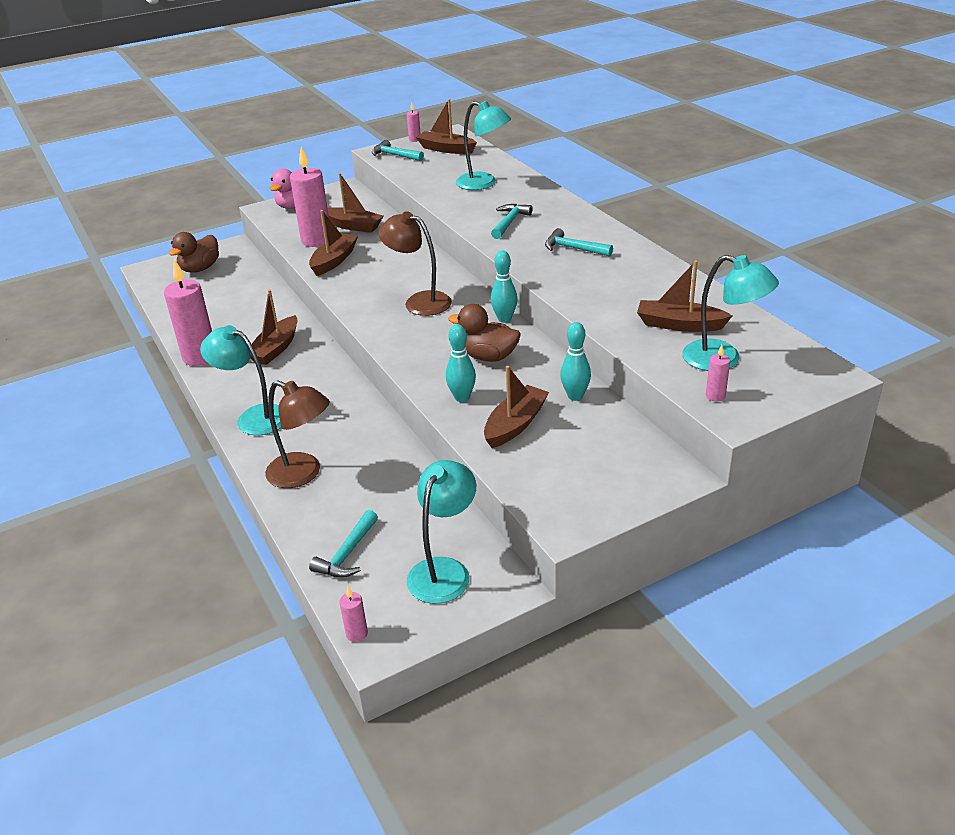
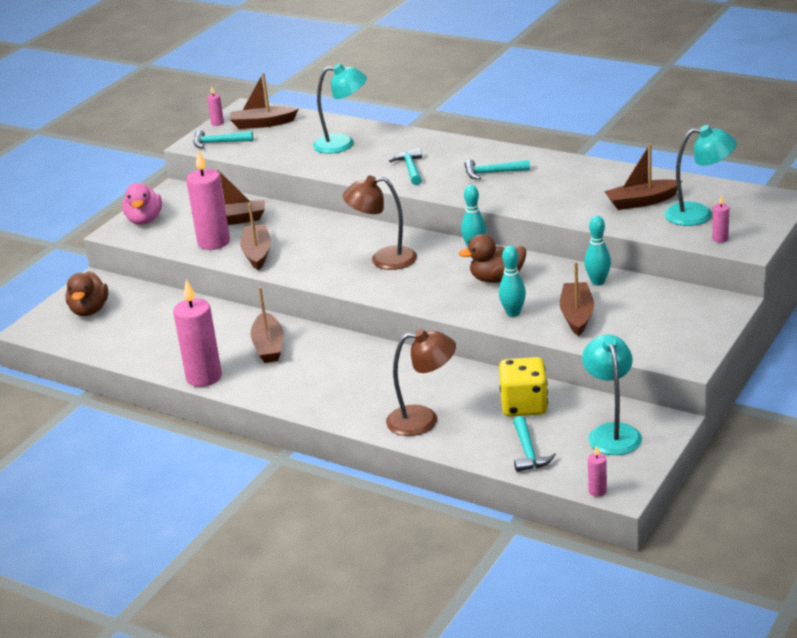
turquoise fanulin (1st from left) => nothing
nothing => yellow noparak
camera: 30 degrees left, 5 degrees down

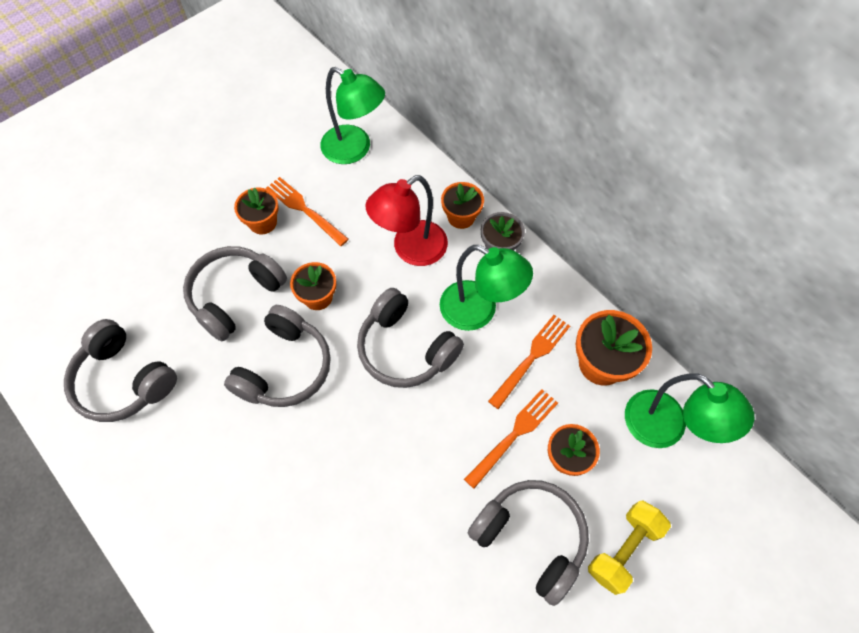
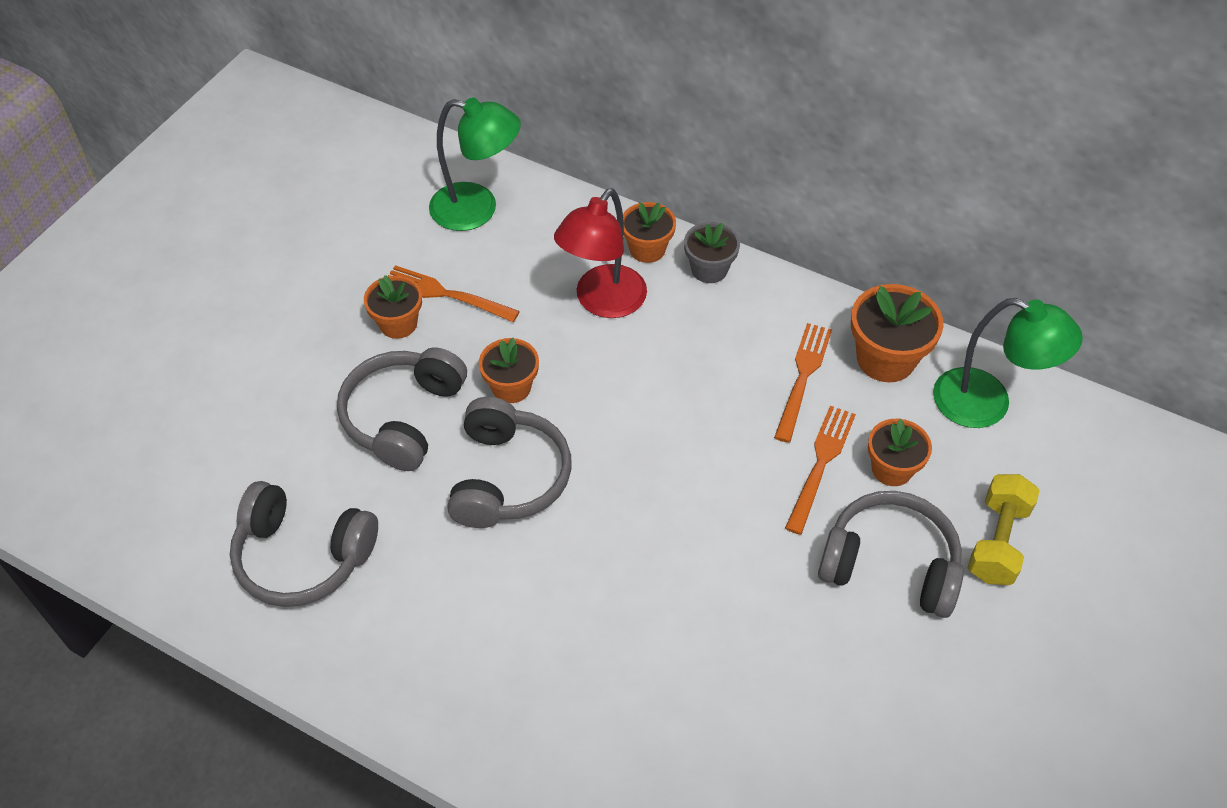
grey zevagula (4th from left) => nothing
green fanulin (2nd from left) => nothing
camera: 20 degrees left, 10 degrees down

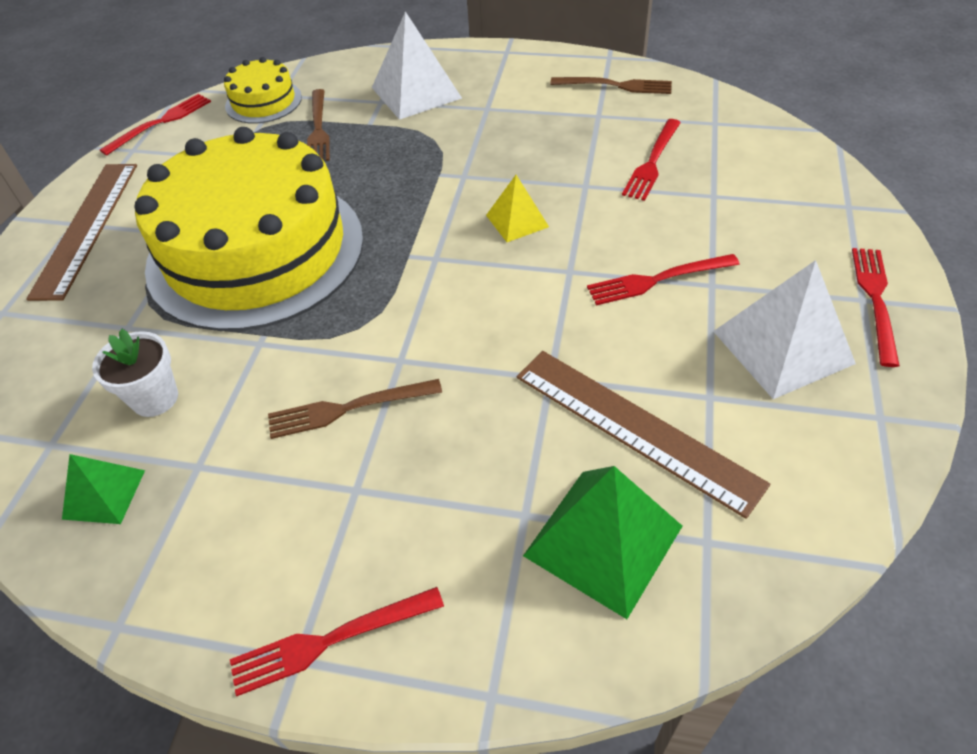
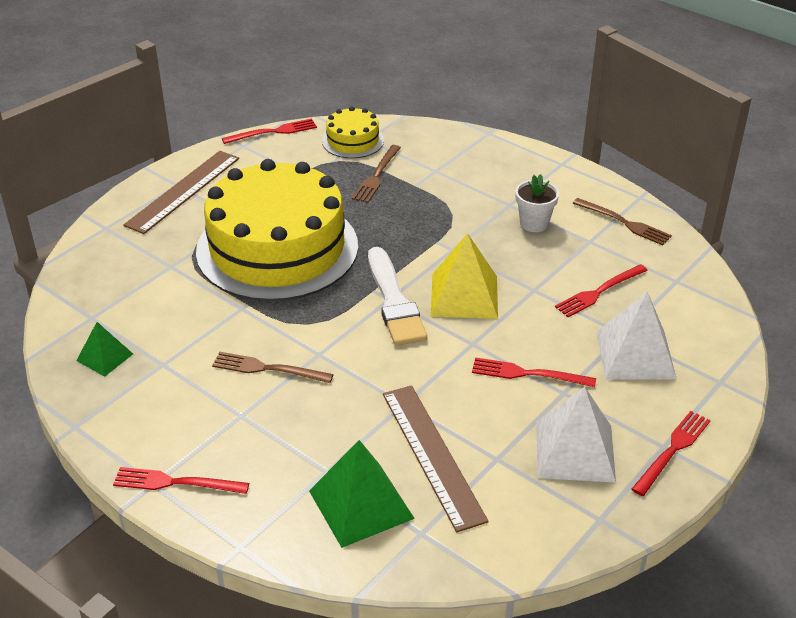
nothing => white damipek
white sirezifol, moved
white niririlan (1st from left in the first image) => white niririlan (2nd from left), moved
yellow niririlan, x1.75
camera: 25 degrees right, 10 degrees down

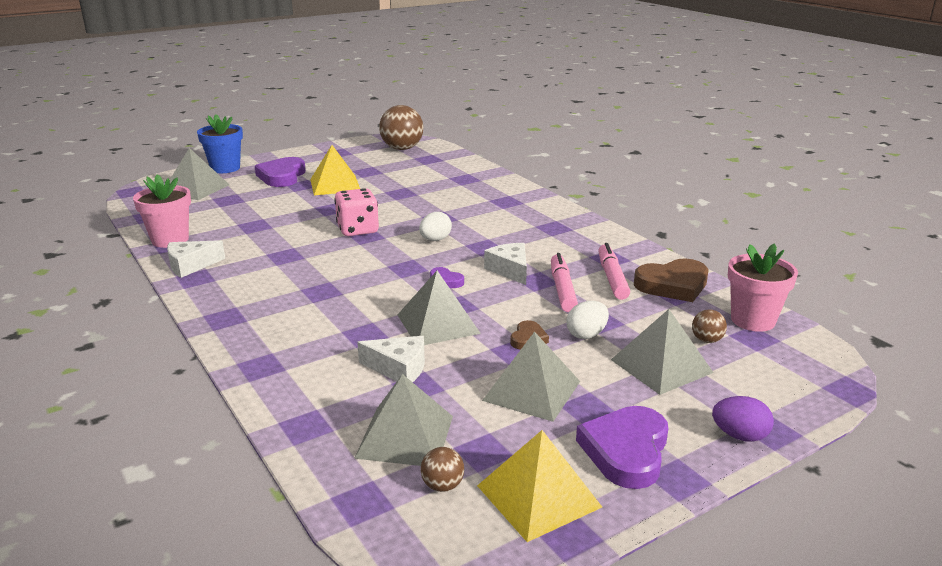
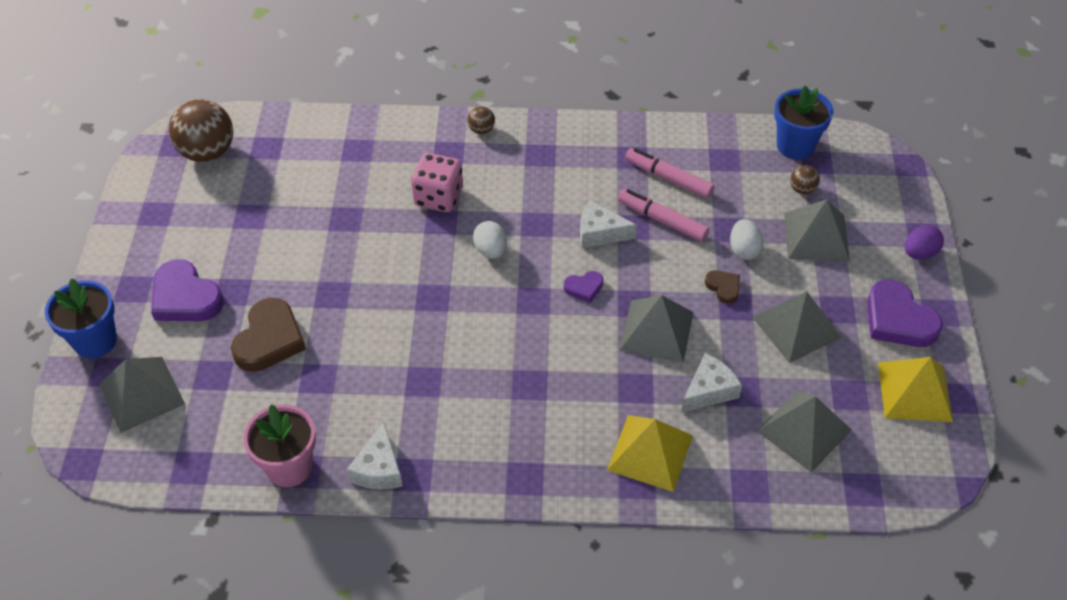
yellow niririlan (1st from left), moved
pink noparak, moved
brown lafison (2nd from left), moved
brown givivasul (2nd from left in the first image) => brown givivasul (1st from left), moved
pink sirezifol (2nd from left) => blue sirezifol (2nd from left)
camera: 55 degrees left, 25 degrees up

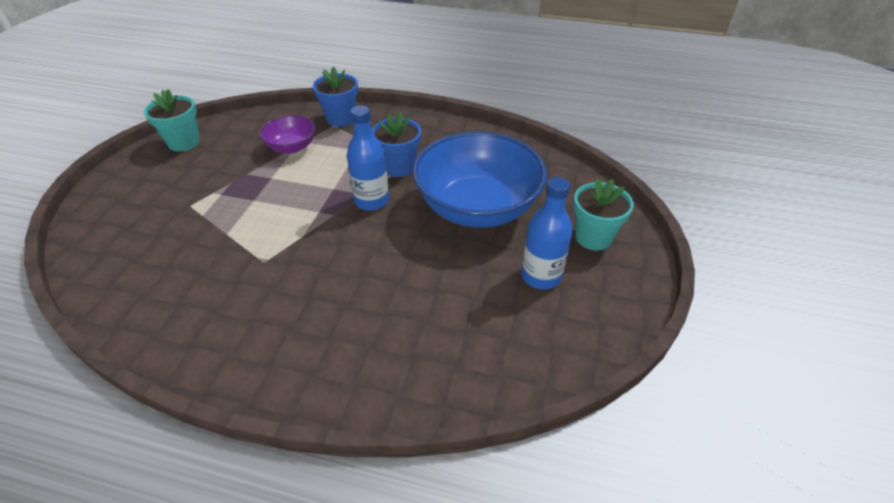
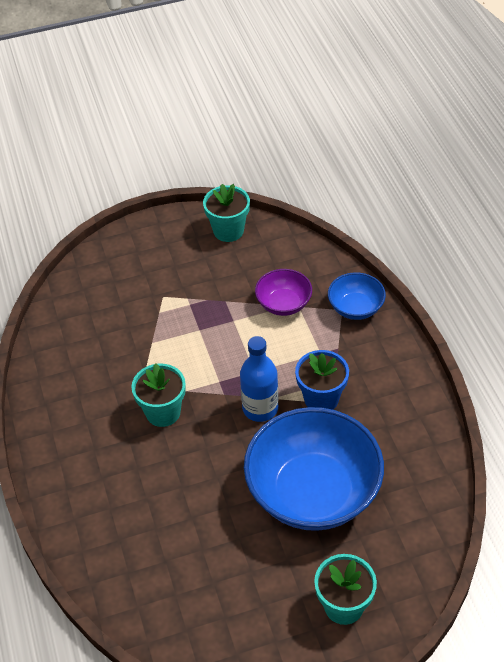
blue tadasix (2nd from left) => nothing
nothing => turquoise sirezifol (1st from left)
blue sirezifol (1st from left) => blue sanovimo (2nd from left)
camera: 60 degrees right, 5 degrees up

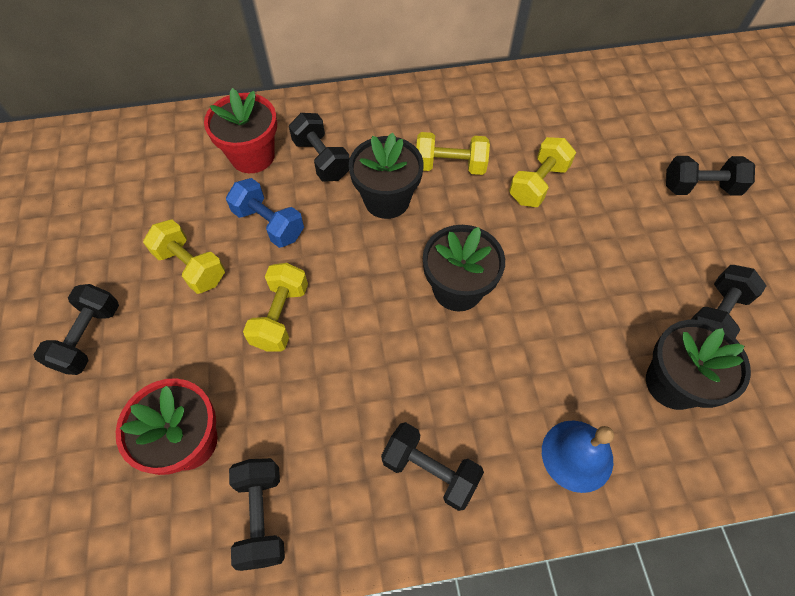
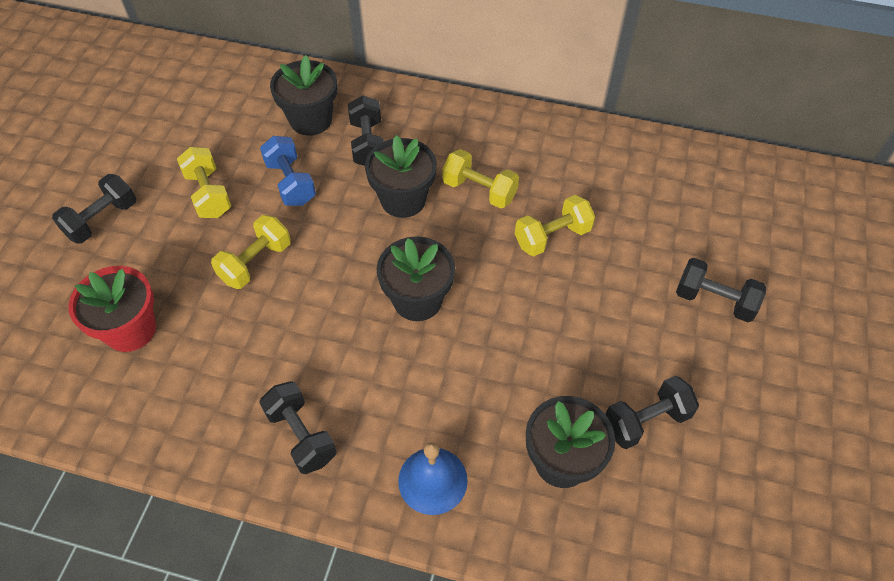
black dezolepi (2nd from left) => nothing
red sirezifol (2nd from left) => black sirezifol (1st from left)
camera: 25 degrees right, 5 degrees down

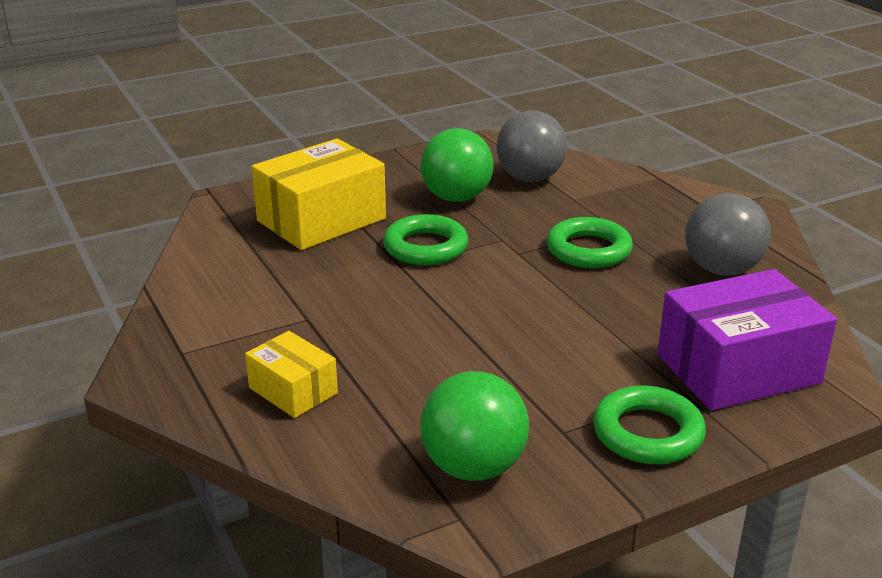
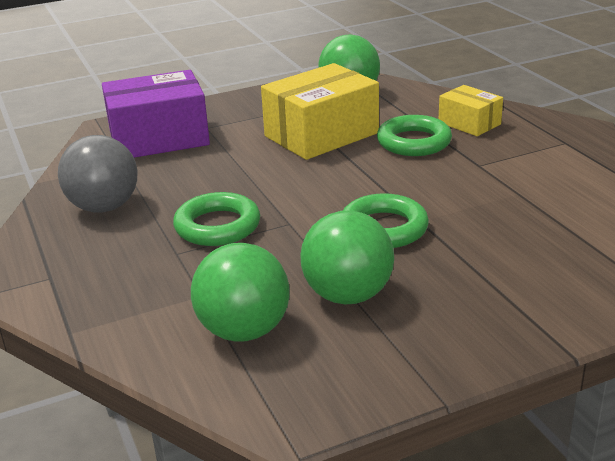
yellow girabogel (2nd from left in the first image) => yellow girabogel (1st from left), moved
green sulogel (3rd from left), moved
grey lafison (1st from left) => green lafison (1st from left)
camera: 175 degrees left, 0 degrees up

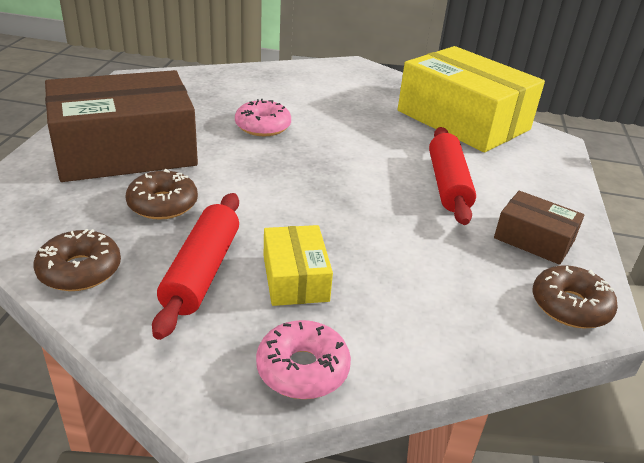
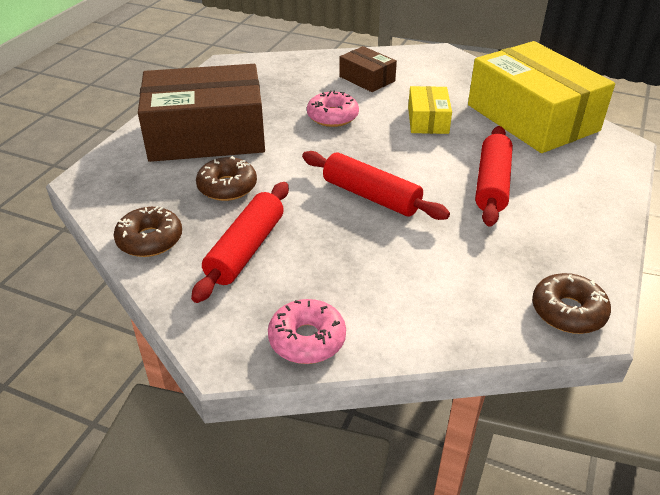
nothing => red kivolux (2nd from left)
yellow girabogel (1st from left), moved
brown girabogel (2nd from left), moved
camera: 15 degrees right, 5 degrees up

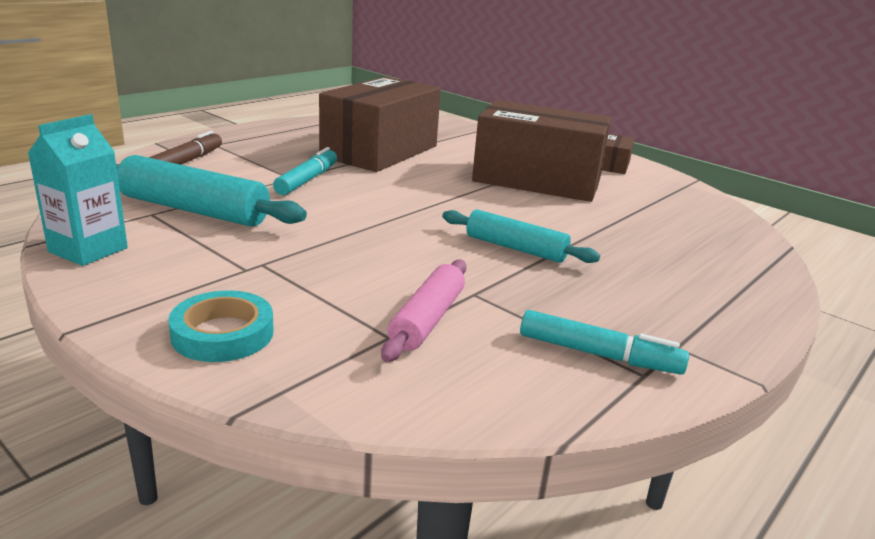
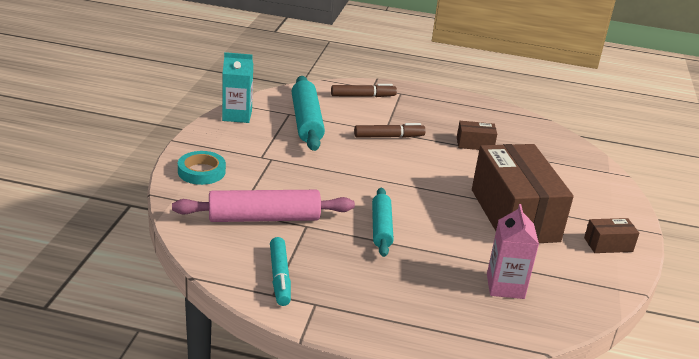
nothing => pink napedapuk
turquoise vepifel (1st from left) => brown vepifel (2nd from left)
brown girabogel (1st from left), x0.42
pink kivolux, x1.57
camera: 60 degrees right, 5 degrees up

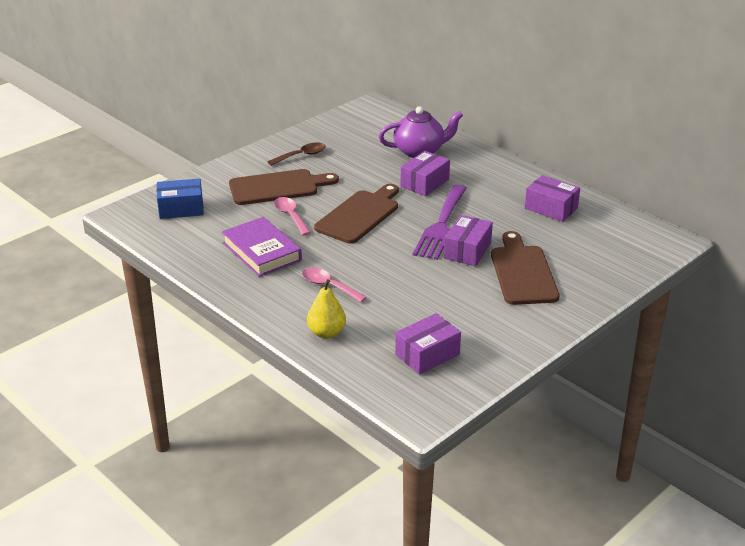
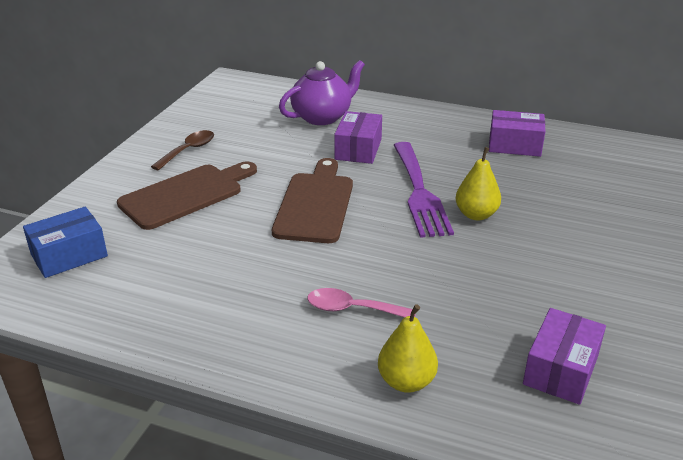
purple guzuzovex => nothing
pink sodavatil (1st from left) => nothing
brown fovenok (3rd from left) => nothing
purple girabogel (3rd from left) => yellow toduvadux (2nd from left)
camera: 25 degrees left, 0 degrees up

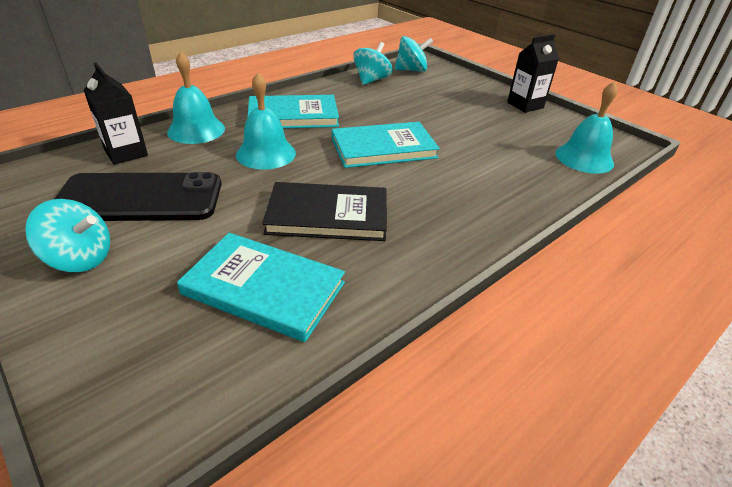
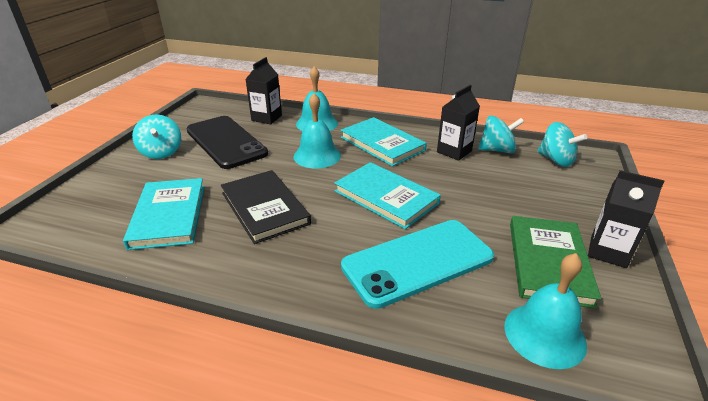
nothing => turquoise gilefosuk
nothing => black napedapuk (2nd from left)
nothing => green guzuzovex
camera: 60 degrees right, 5 degrees down

